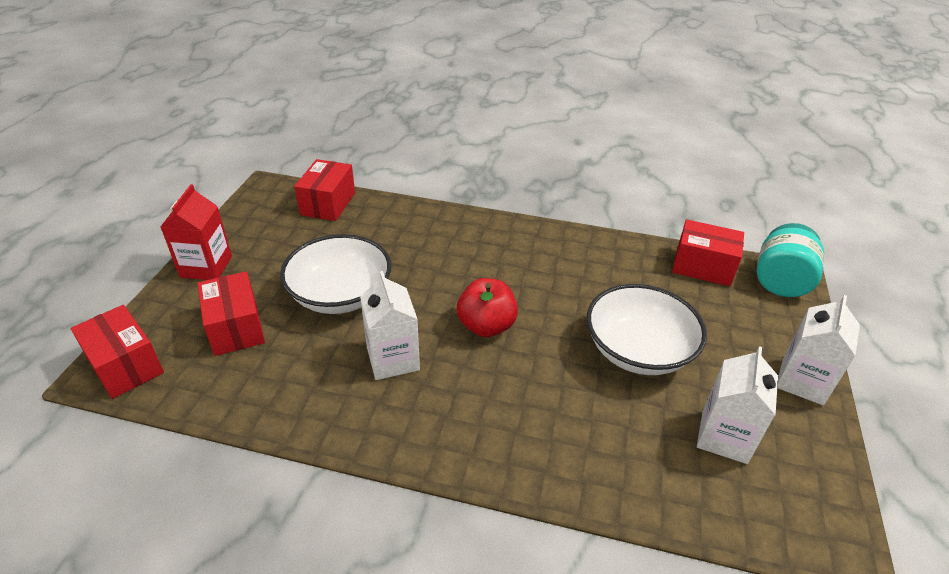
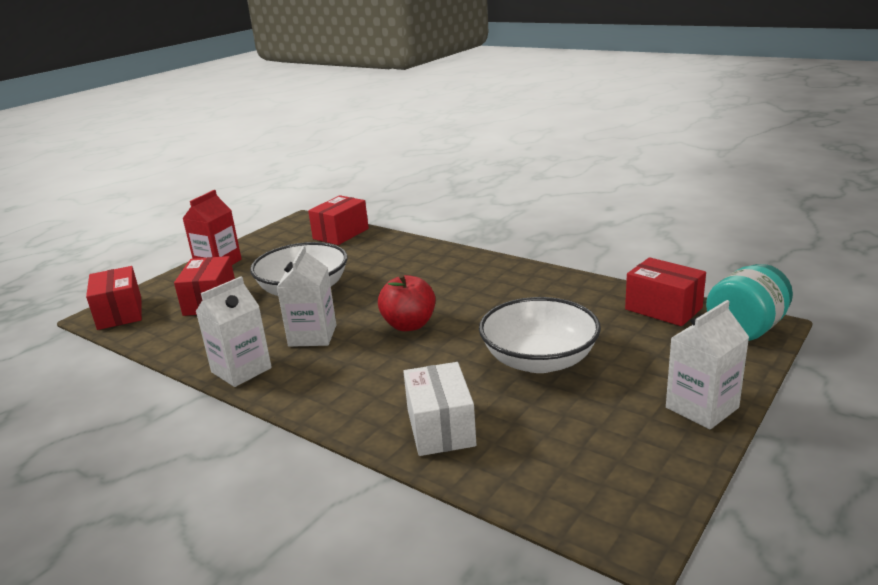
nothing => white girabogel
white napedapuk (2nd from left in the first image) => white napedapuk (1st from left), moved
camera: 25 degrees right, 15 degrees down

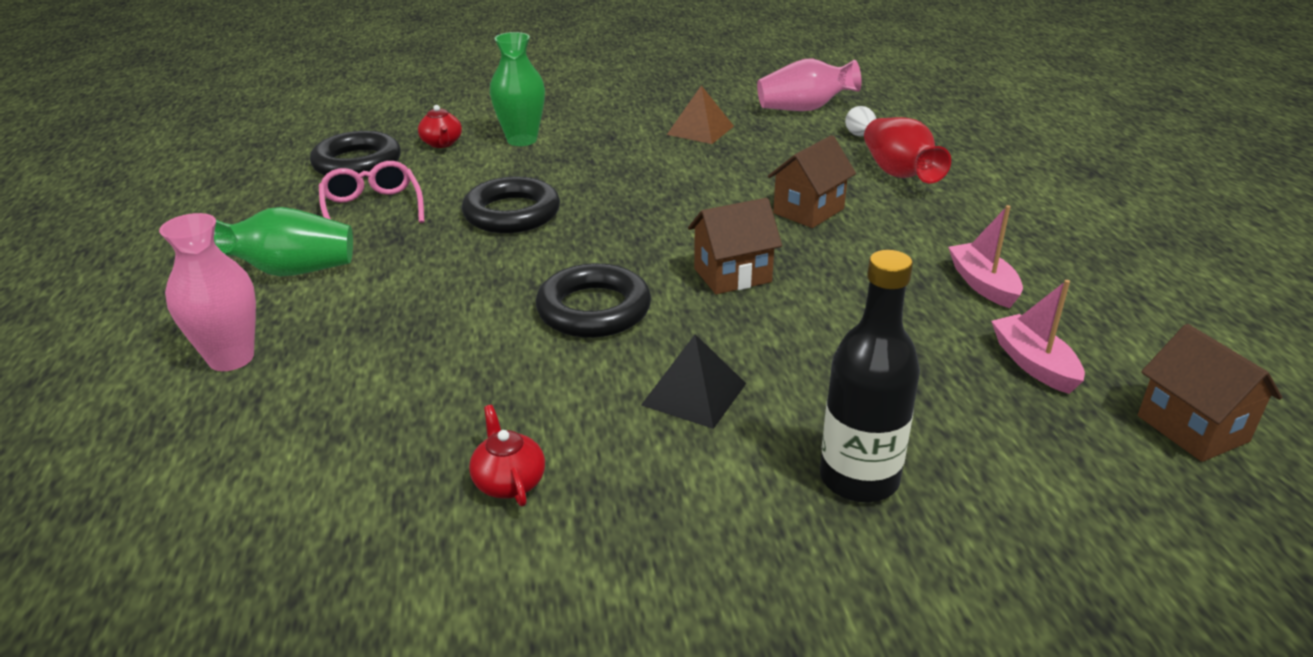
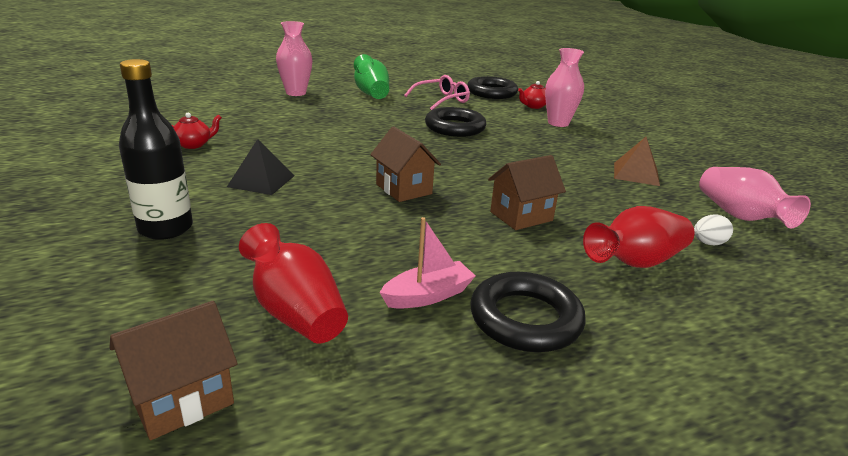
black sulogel (3rd from left), moved
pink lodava (2nd from left) => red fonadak (1st from left)
green fonadak (2nd from left) => pink fonadak (2nd from left)
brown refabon (2nd from left in the first image) => brown refabon (3rd from left), 60 degrees counterclockwise
camera: 75 degrees right, 5 degrees down

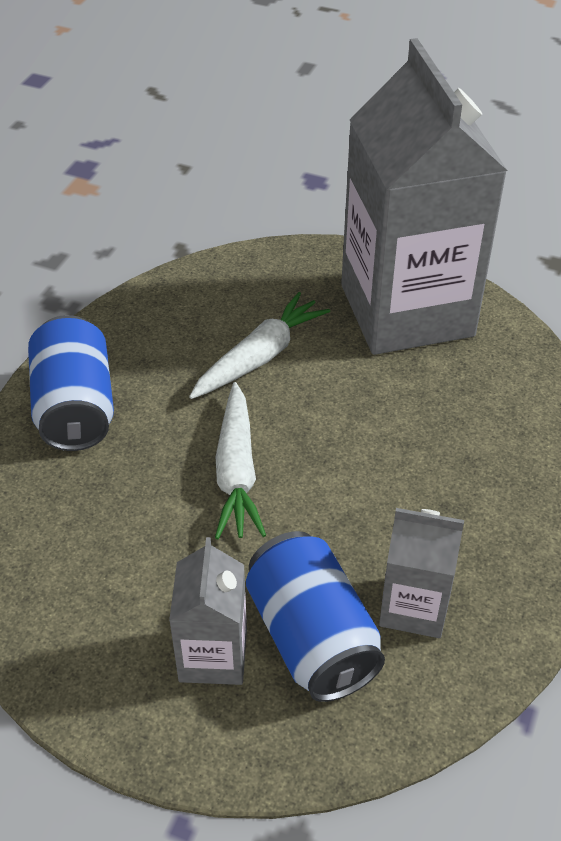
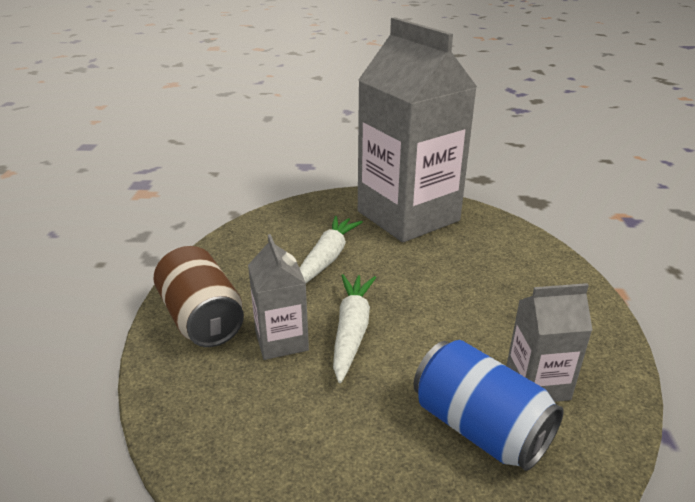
grey napedapuk (1st from left), moved
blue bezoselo (1st from left) => brown bezoselo
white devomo (1st from left in the first image) => white devomo (2nd from left), 150 degrees counterclockwise
camera: 20 degrees left, 15 degrees down

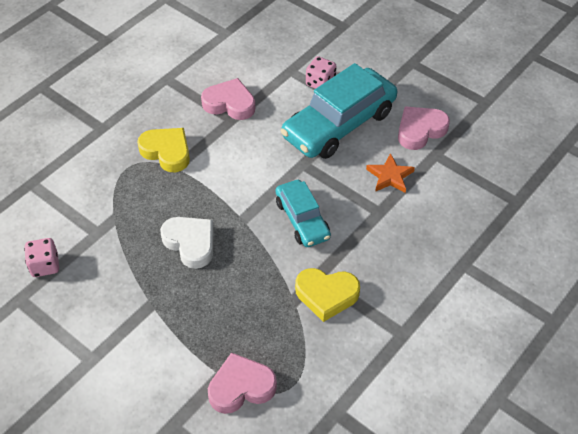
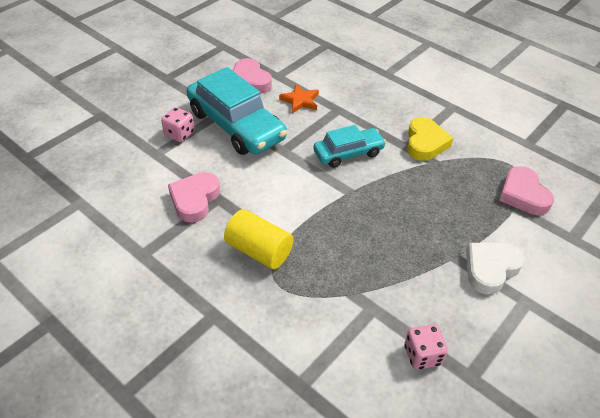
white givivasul, moved
yellow givivasul (1st from left) => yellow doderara
camera: 90 degrees left, 5 degrees down

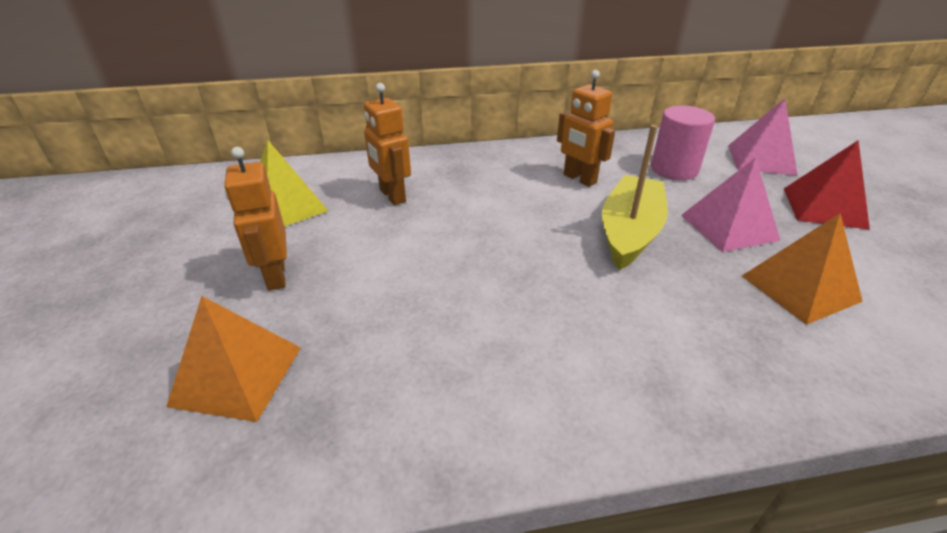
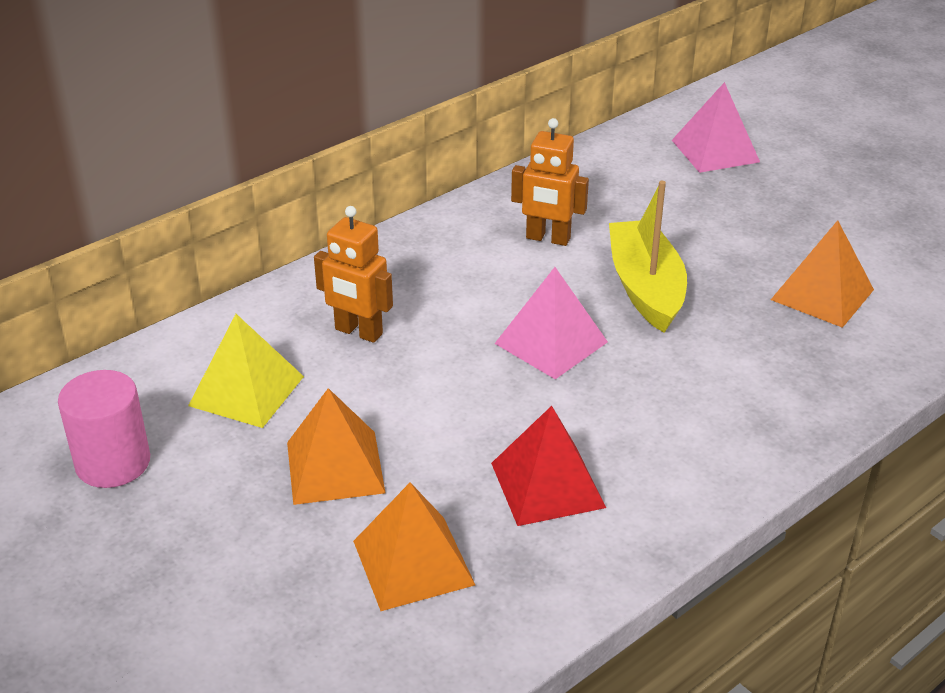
pink doderara, moved
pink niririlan (1st from left), moved
red niririlan, moved
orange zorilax (1st from left) => orange niririlan (1st from left)
camera: 30 degrees left, 0 degrees up

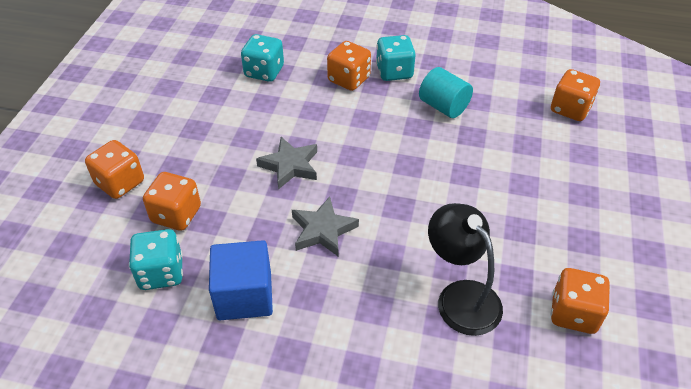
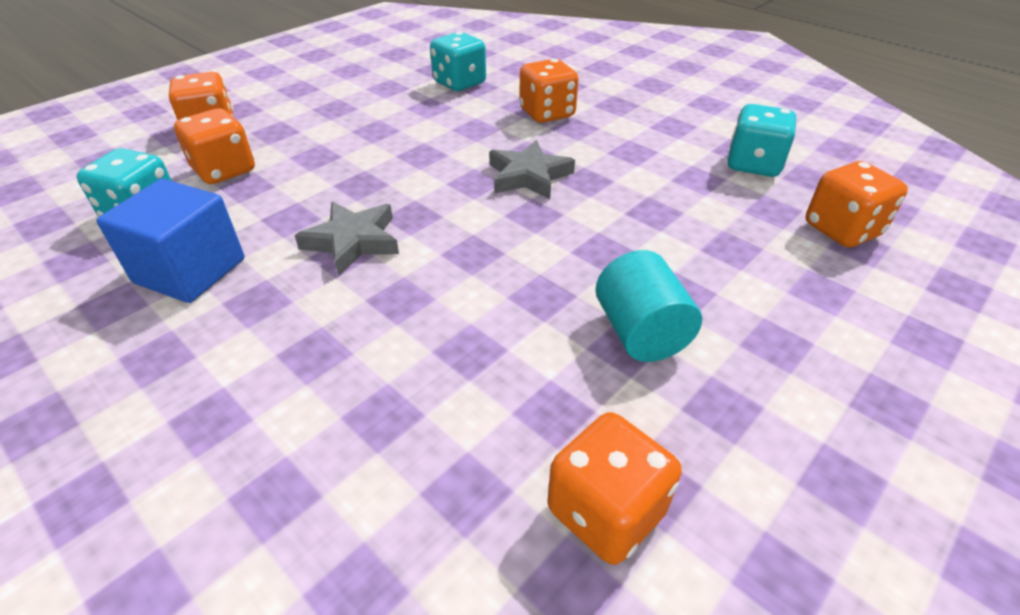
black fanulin => nothing
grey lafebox (1st from left in the first image) => grey lafebox (2nd from left), moved
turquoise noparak (3rd from left), moved
turquoise doderara, moved
camera: 30 degrees right, 5 degrees down

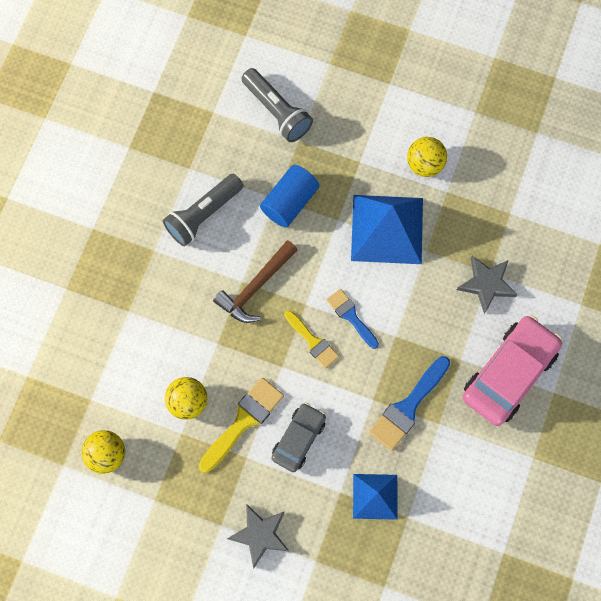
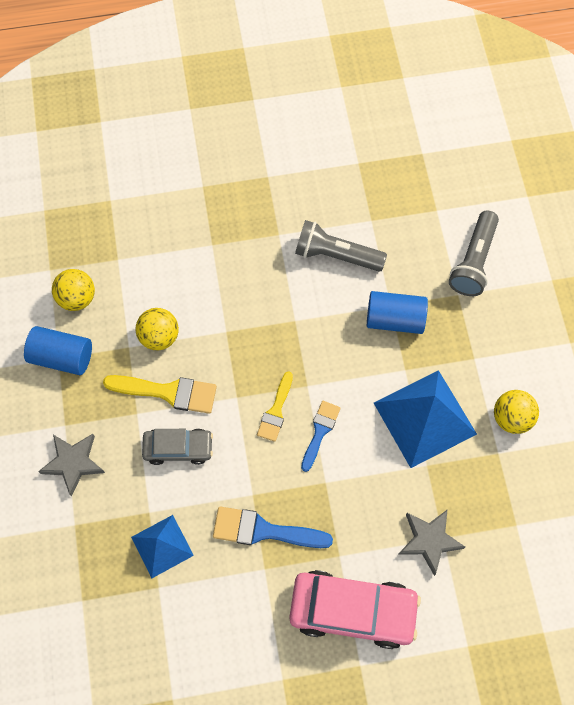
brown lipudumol => nothing
nothing => blue doderara (1st from left)
camera: 60 degrees right, 5 degrees down

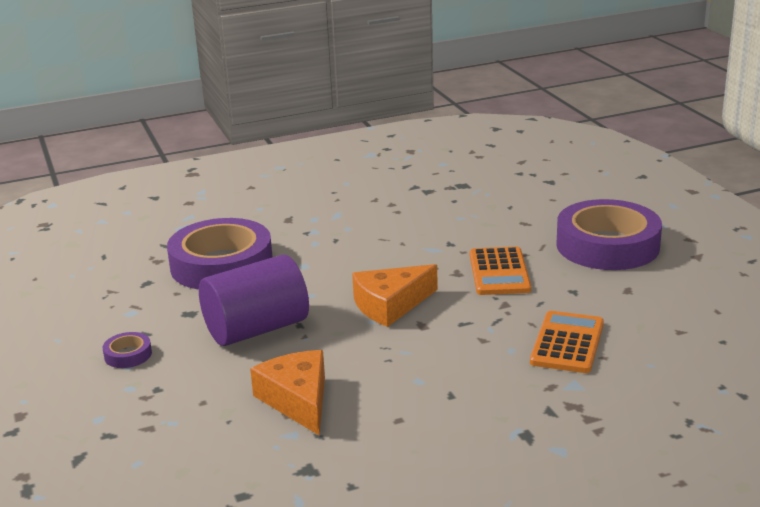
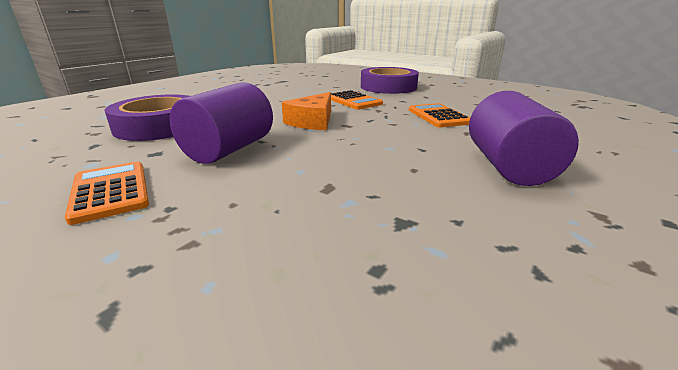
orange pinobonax (1st from left) => nothing
nothing => purple doderara (2nd from left)
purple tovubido (1st from left) => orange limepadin (1st from left)
camera: 35 degrees left, 0 degrees up

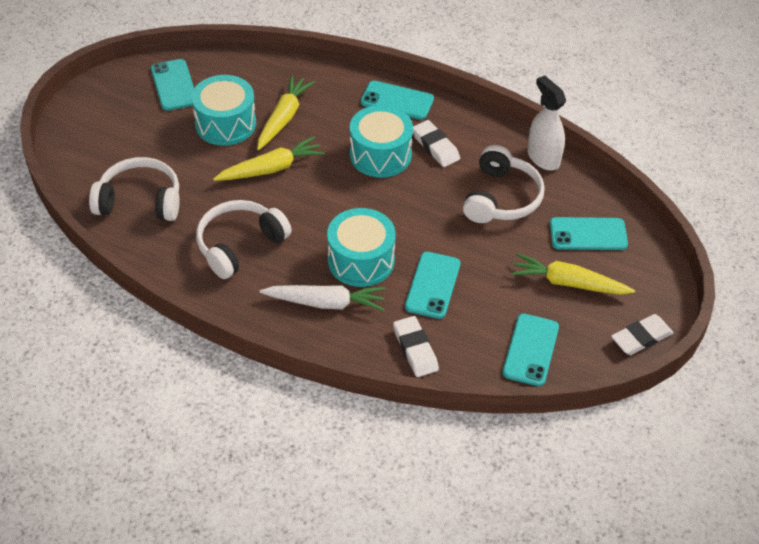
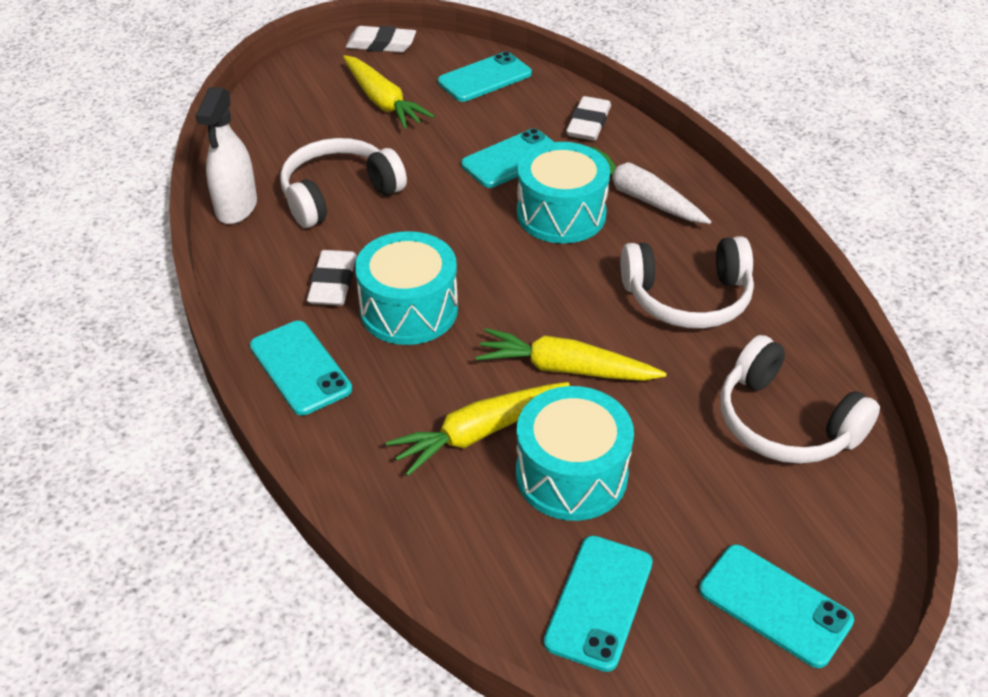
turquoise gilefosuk (5th from left), moved
camera: 140 degrees left, 5 degrees down

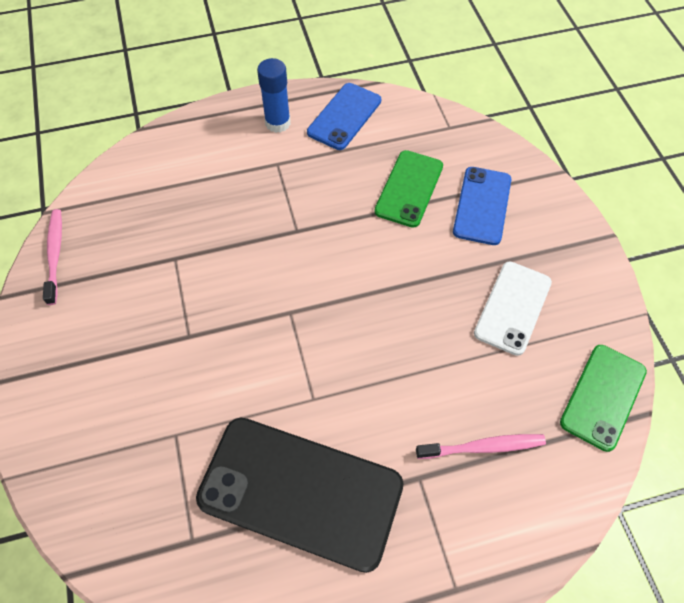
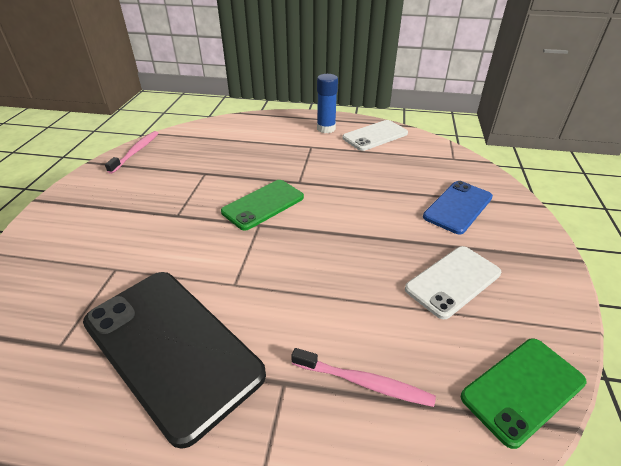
green gilefosuk (1st from left), moved
blue gilefosuk (1st from left) => white gilefosuk (1st from left)
camera: 25 degrees right, 20 degrees down

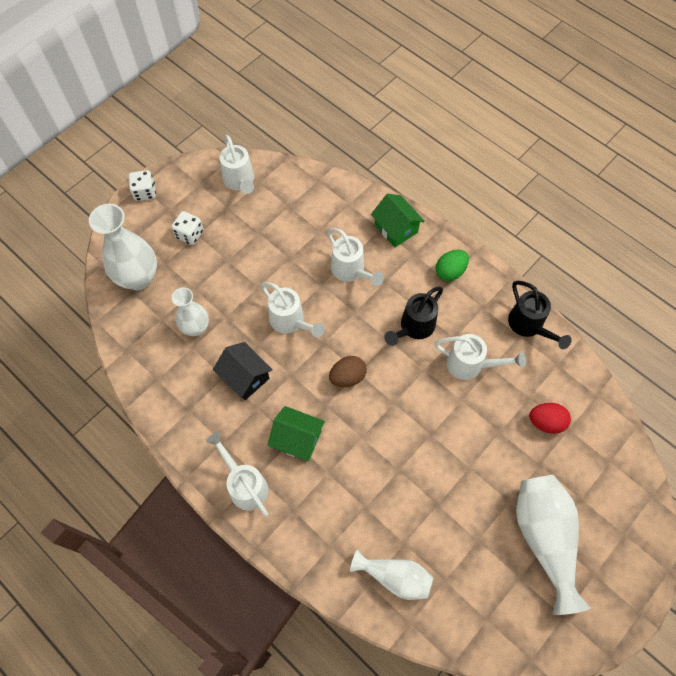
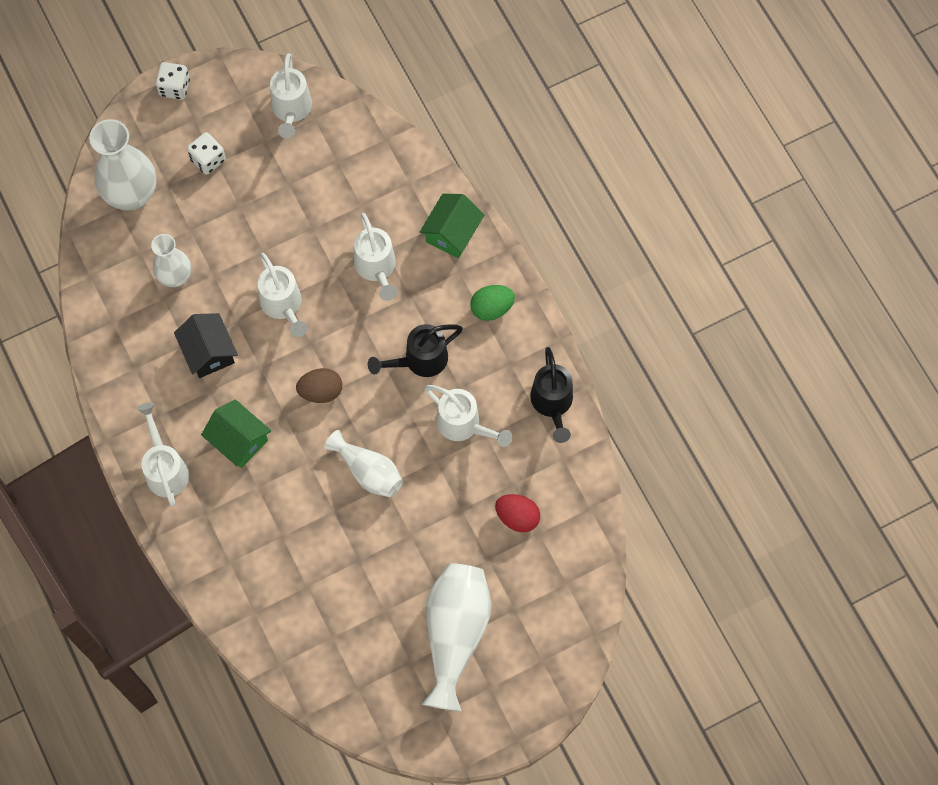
white fonadak (3rd from left), moved
green refabon (2nd from left), 45 degrees clockwise
camera: 20 degrees right, 5 degrees up

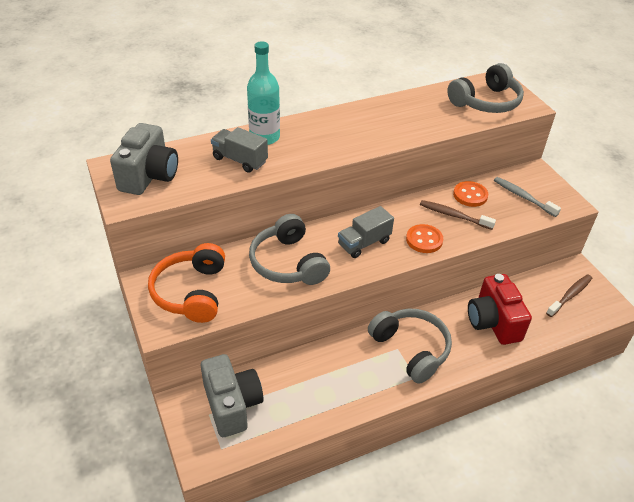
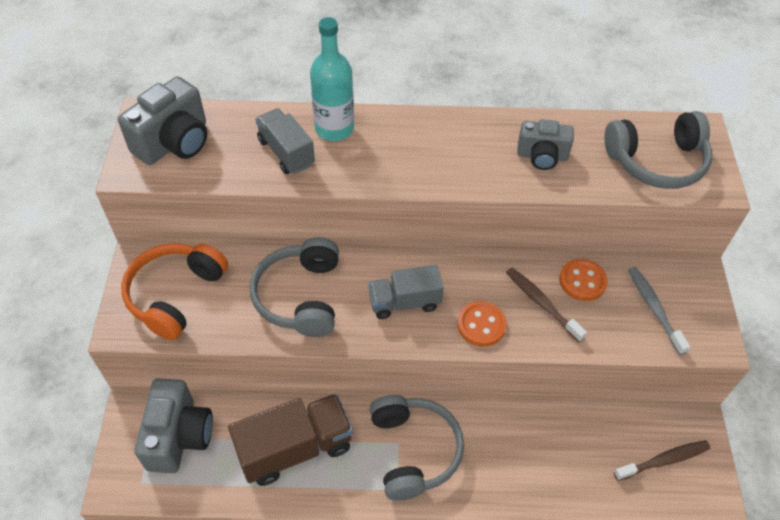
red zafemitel => nothing
nothing => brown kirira
nothing => grey zafemitel (3rd from left)
camera: 25 degrees right, 10 degrees up

